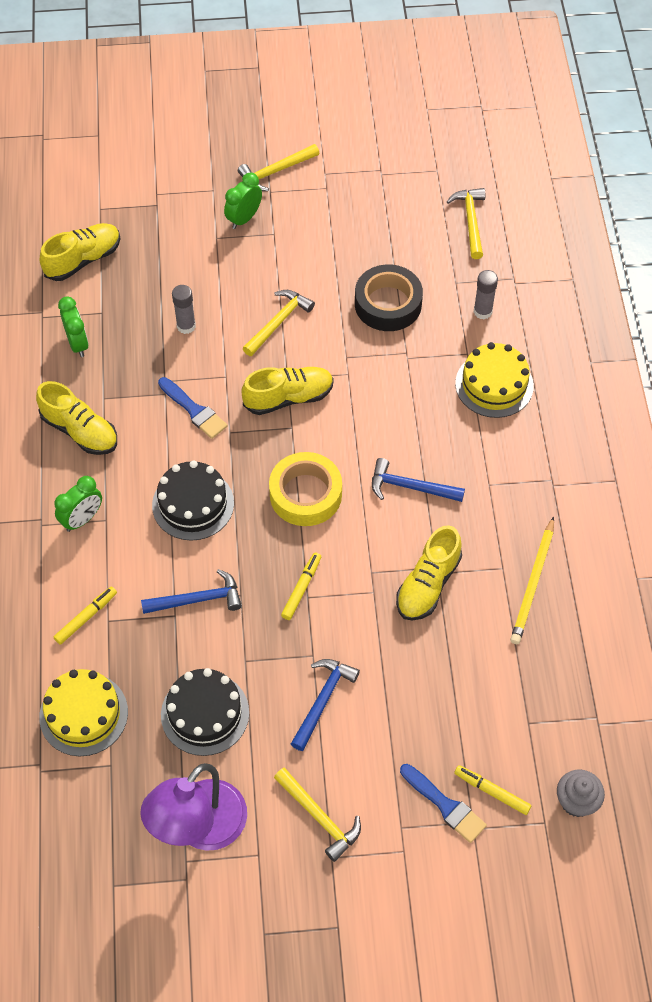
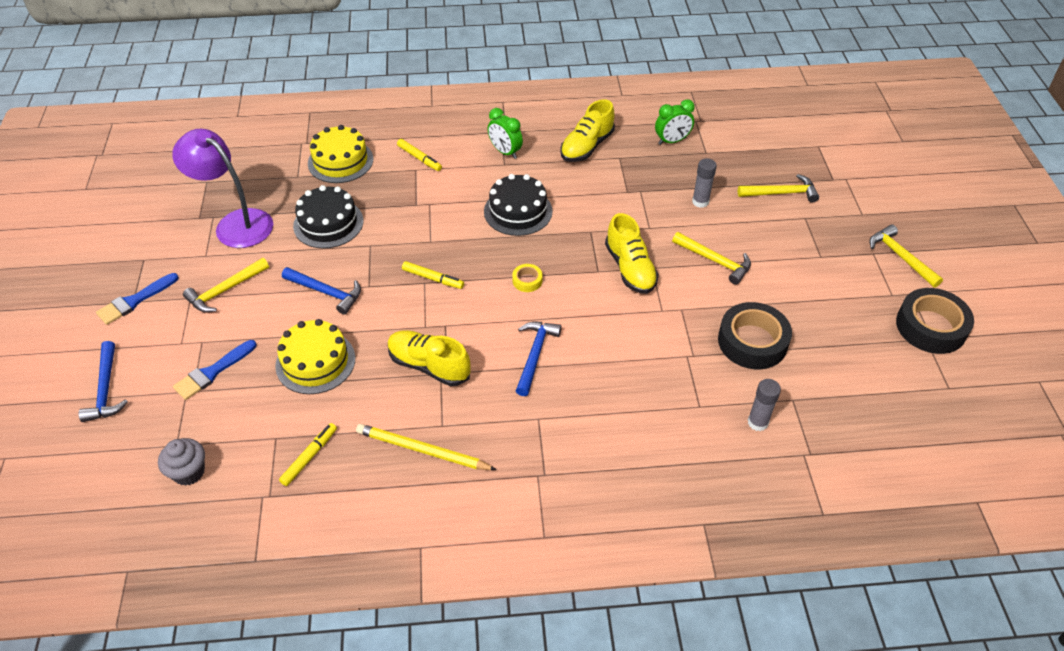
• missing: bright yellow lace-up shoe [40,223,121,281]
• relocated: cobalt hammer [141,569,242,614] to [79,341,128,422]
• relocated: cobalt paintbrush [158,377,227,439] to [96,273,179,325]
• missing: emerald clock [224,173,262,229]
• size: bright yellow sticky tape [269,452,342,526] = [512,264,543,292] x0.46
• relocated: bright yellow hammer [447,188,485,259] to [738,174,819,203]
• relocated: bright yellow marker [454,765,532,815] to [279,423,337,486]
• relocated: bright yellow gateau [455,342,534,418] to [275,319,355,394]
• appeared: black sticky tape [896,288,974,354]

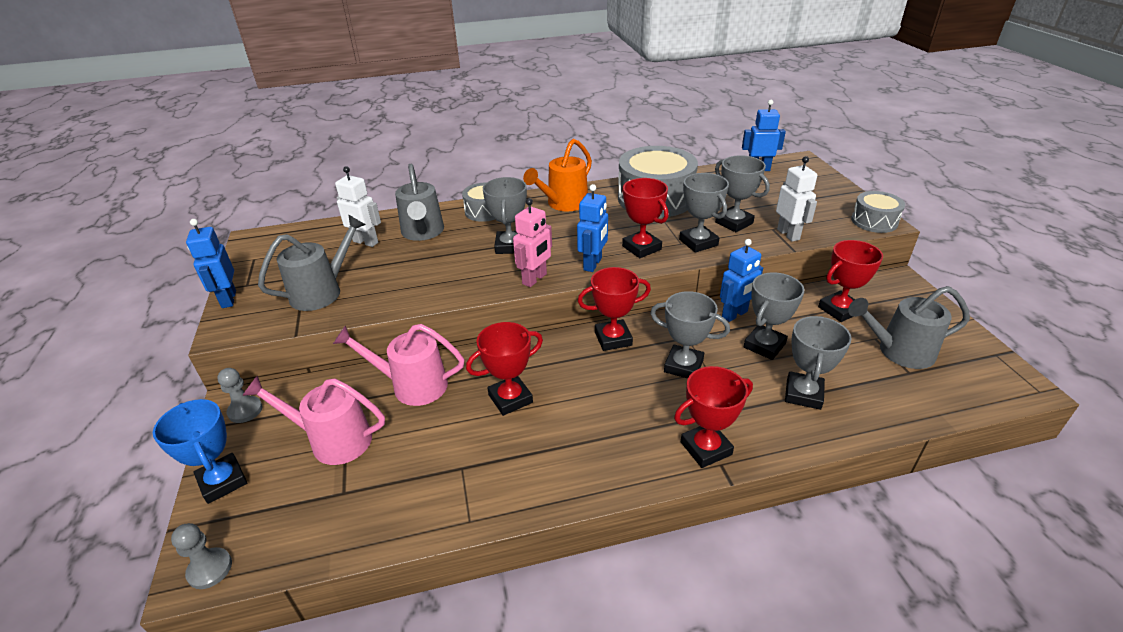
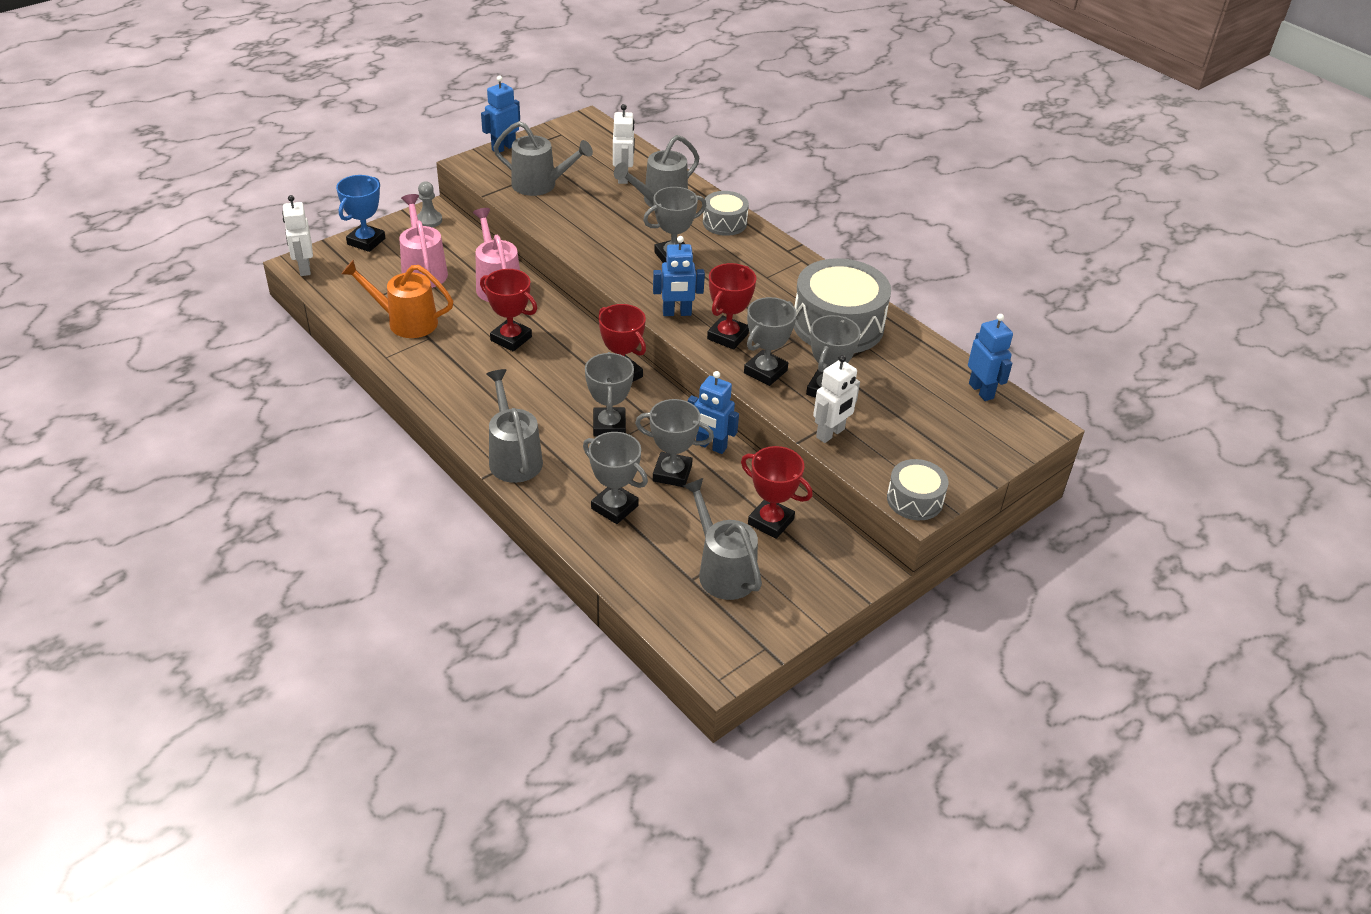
• exchanged: ash-grey chess pawn [171,523,232,589] to pure white robot [282,195,313,276]
• missing: rose-pink robot [513,198,552,287]
• relocated: bright orange sprinkling can [523,139,592,211] to [342,260,453,338]
• exchanged: scarlet trophy [674,366,753,468] to ash-grey sprinkling can [487,369,543,483]
• spun: ash-grey trophy [785,316,852,410] = [583,432,648,524] 45 degrees clockwise

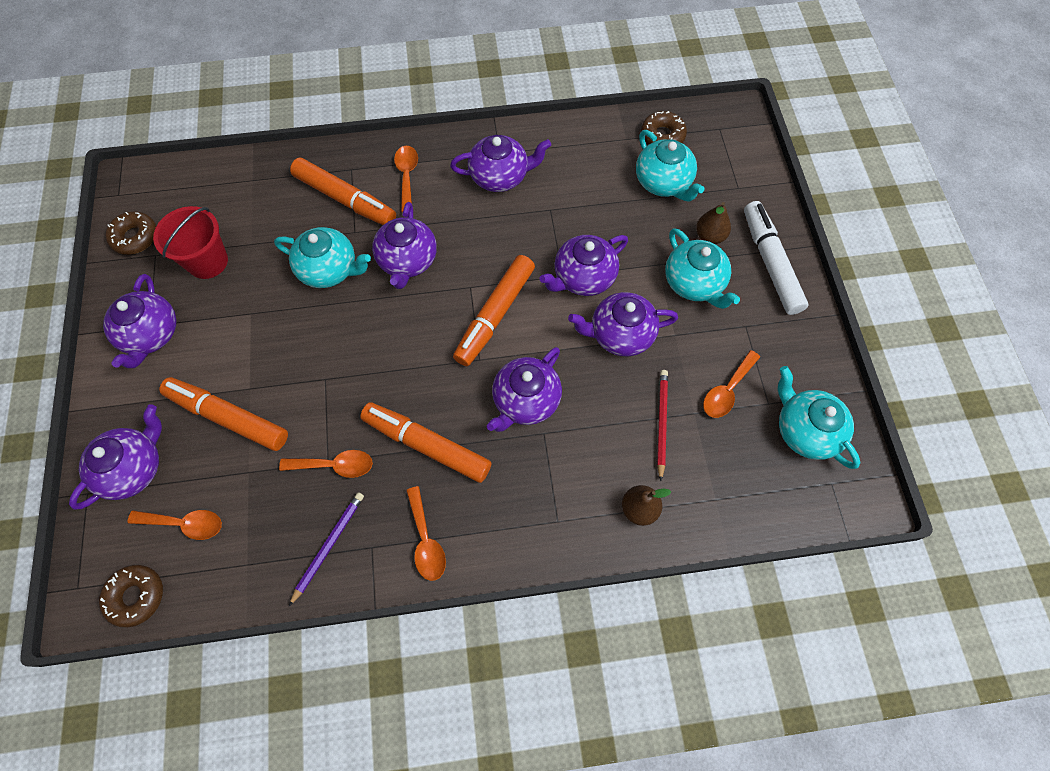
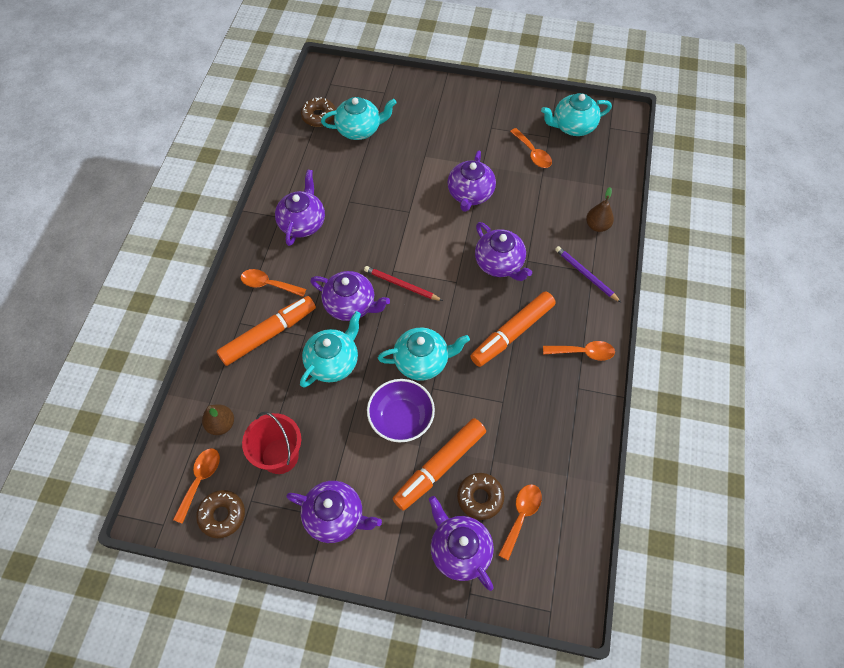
• relocated: russet glazed donut [99,565,163,627] to [457,473,504,520]
• relocated: bright orange teaspoon [279,450,373,478] to [173,448,220,524]
• relocated: royal purple pencil [289,492,364,606] to [555,246,621,303]
• missing: bright orange marker [453,255,535,366]
• missing: royal purple teapot [539,235,628,296]
• relocated: scarlet pencil [657,370,668,481] to [364,266,443,301]
• relocated: aqua teapot [665,228,740,309] to [378,328,470,381]
• relocated: russet pear [696,202,731,244] to [202,404,234,435]
• missing: pure white marker [744,201,809,315]
• appeared: royal purple bowl [367,379,435,442]

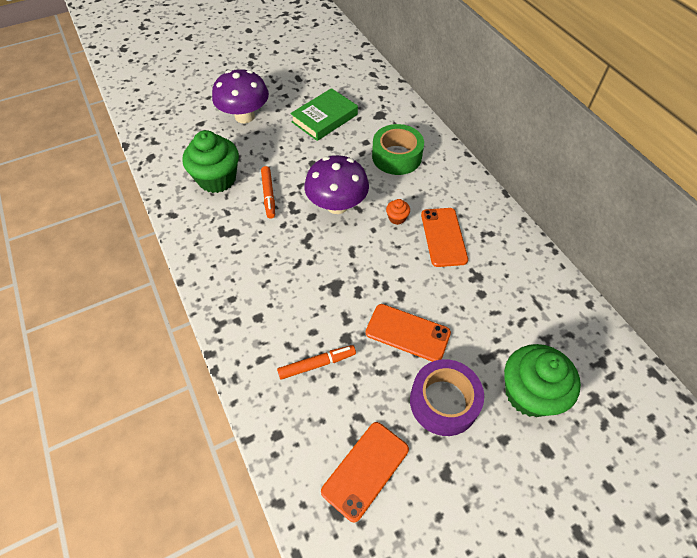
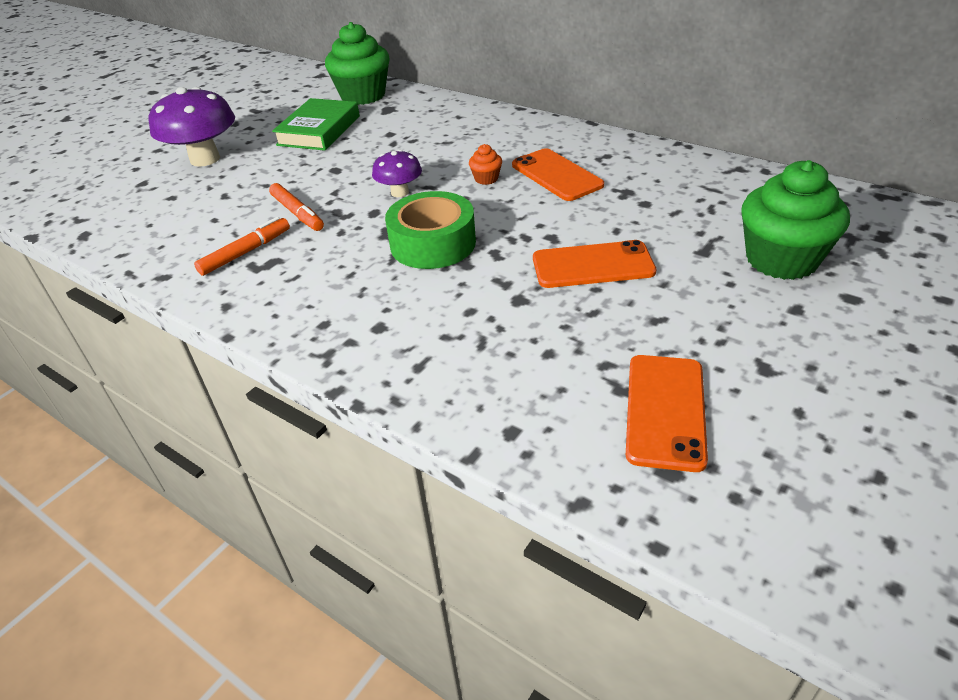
• relocated: emerald fairy cake [182,130,239,193] to [325,22,390,105]
• relocated: bright orange marker [277,345,356,380] to [194,217,290,276]
• size: royal purple mushroom [304,155,369,214] = [372,150,422,197] x0.55
• relocated: emerald sticky tape [372,124,424,175] to [385,191,476,269]
• missing: royal purple sticky tape [410,359,484,436]

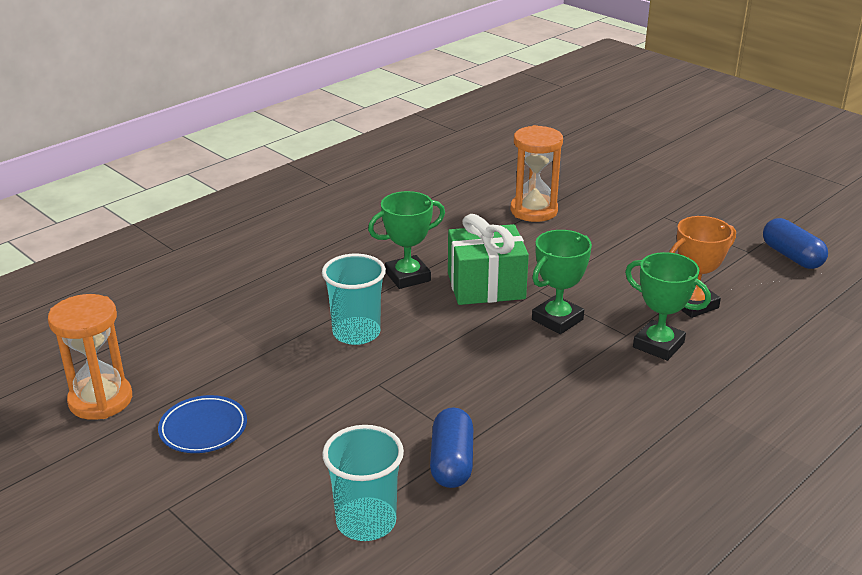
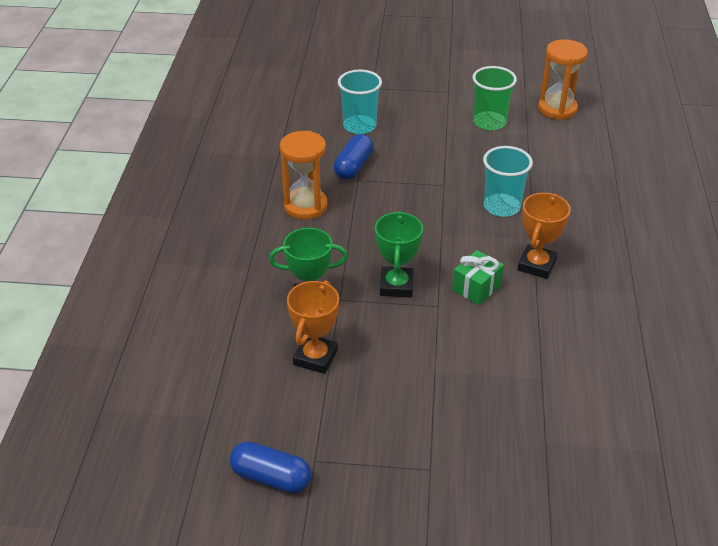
• exchanged: cobalt dinner plate [158,395,247,453] to emerald beaker [472,66,517,130]
• colour: emerald trophy [368,191,445,289] to bright orange trophy [517,193,571,279]
• spun: cobalt pill shape [430,407,473,488] = [334,134,373,180] 60 degrees clockwise
• size: emerald wrapped gift [448,214,529,305] = [452,250,504,305] x0.62
• relocated: bright orange sandglass [511,125,563,222] to [280,131,328,220]

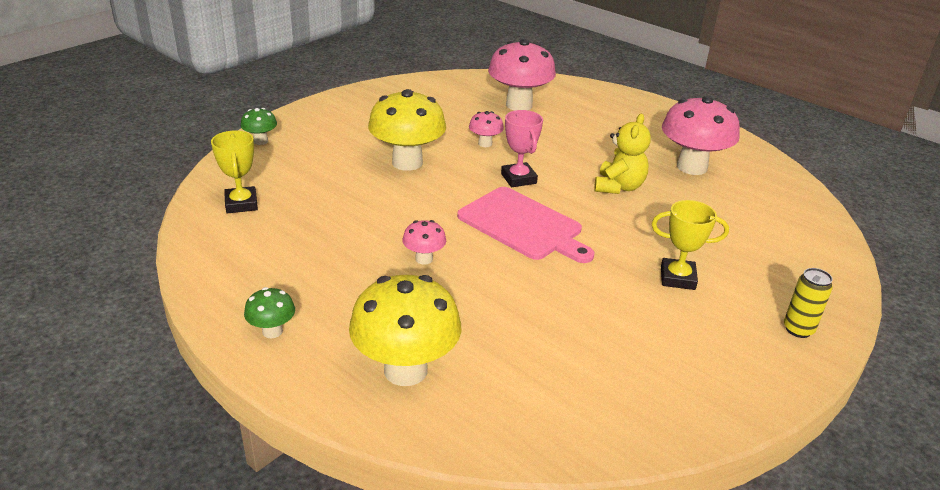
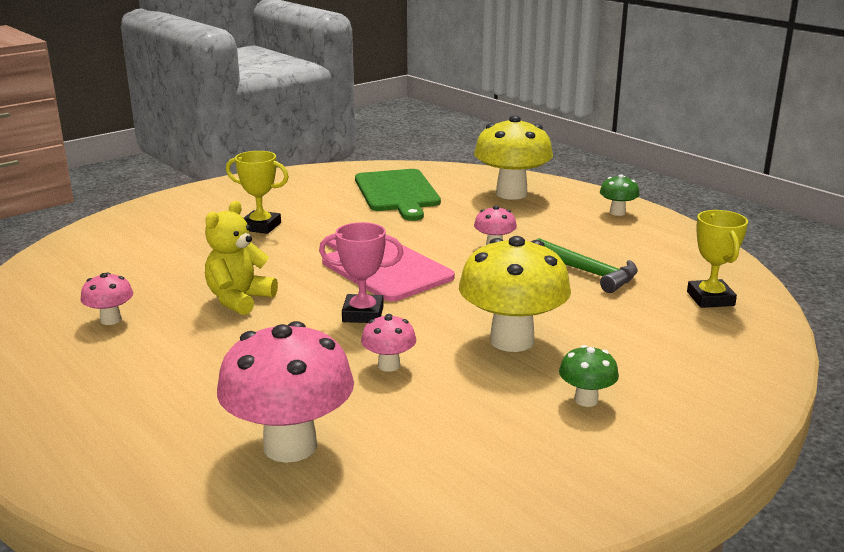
• relocated: emerald mushroom [241,108,277,145] to [559,345,619,407]
• spun: rose-pink trophy [501,110,543,187] = [319,222,404,323] 75 degrees counterclockwise
• size: rose-pink mushroom [662,96,740,175] = [80,273,133,325] x0.48
• missing: bright yellow tin [784,268,833,338]
• appeared: emerald bread board [355,169,441,221]
• appeared: emerald hammer [536,238,638,293]

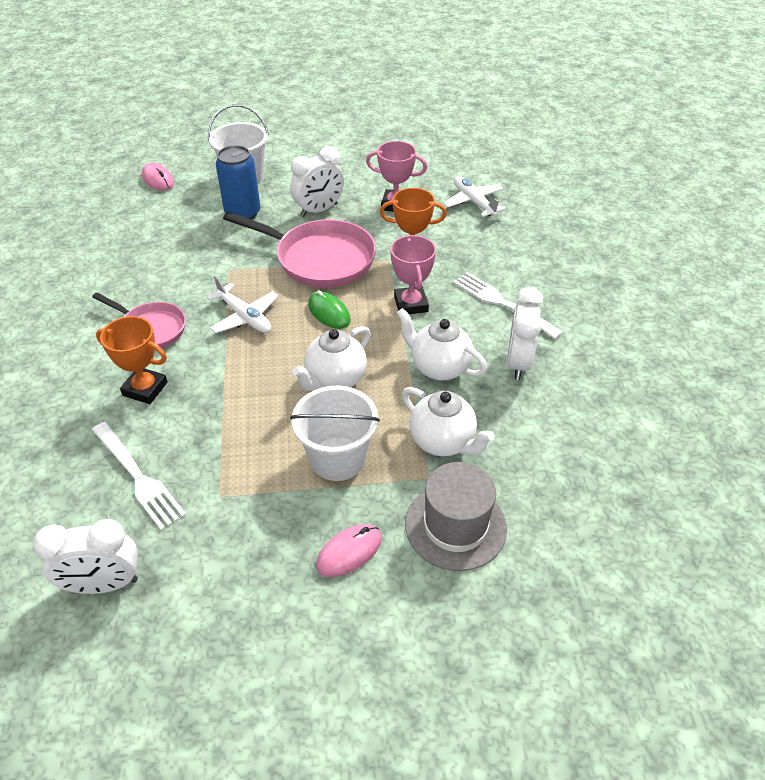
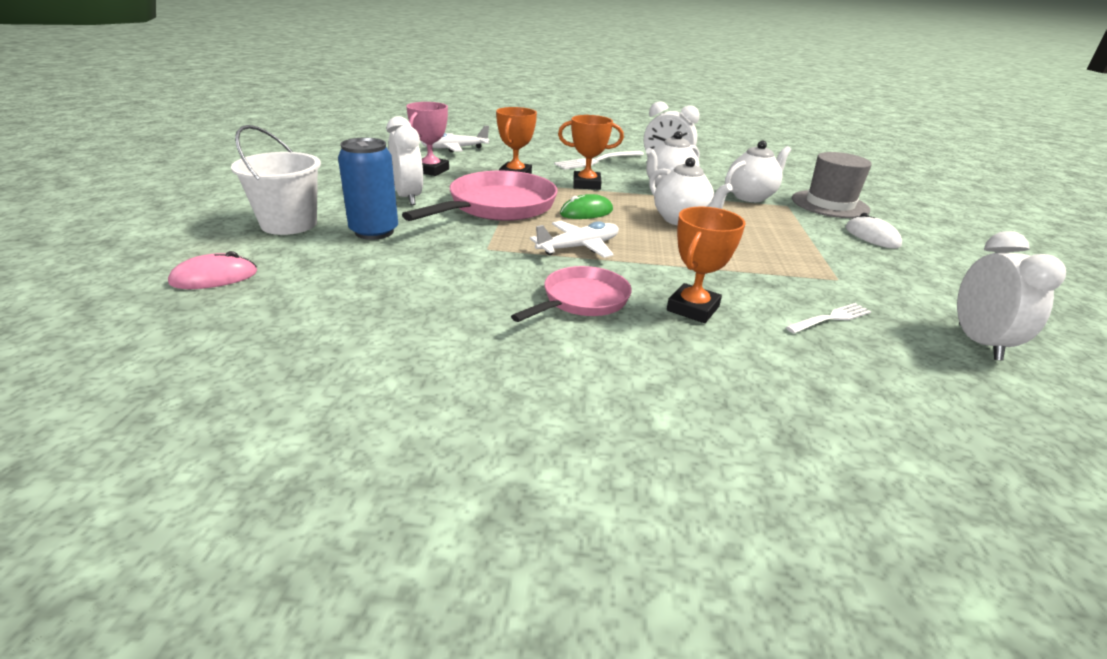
• size: pure white fork [92,422,186,531] = [786,303,871,333] x0.62
• missing: pure white bucket [290,386,380,481]
• colour: rose-pink computer mouse [316,524,382,577] to pure white computer mouse [846,213,902,249]
• colour: rose-pink trophy [390,235,436,314] to bright orange trophy [558,115,624,190]

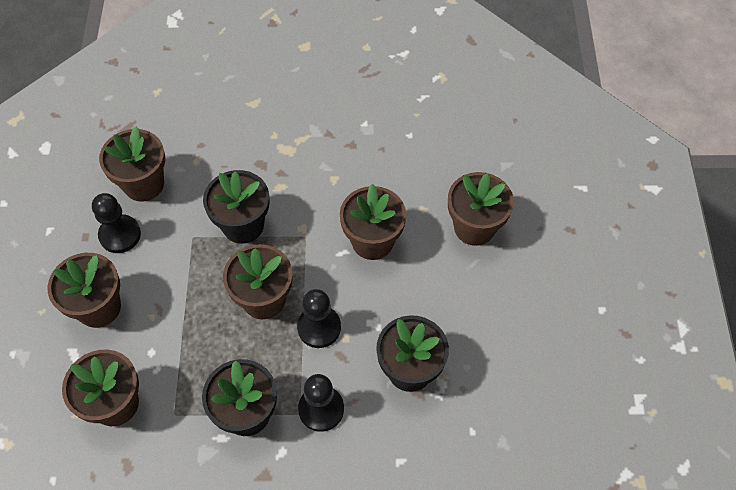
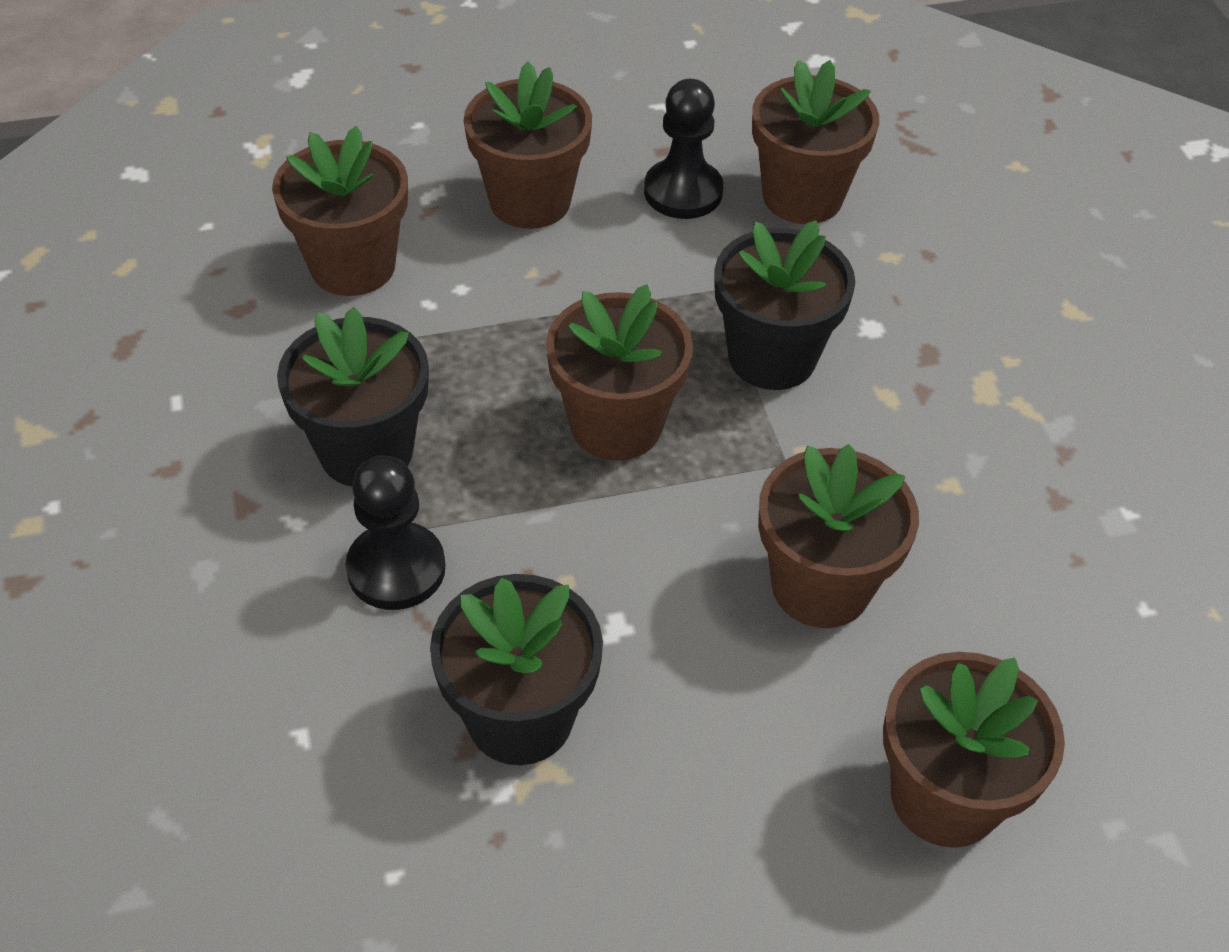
• missing: black chess pawn [297,289,341,348]

